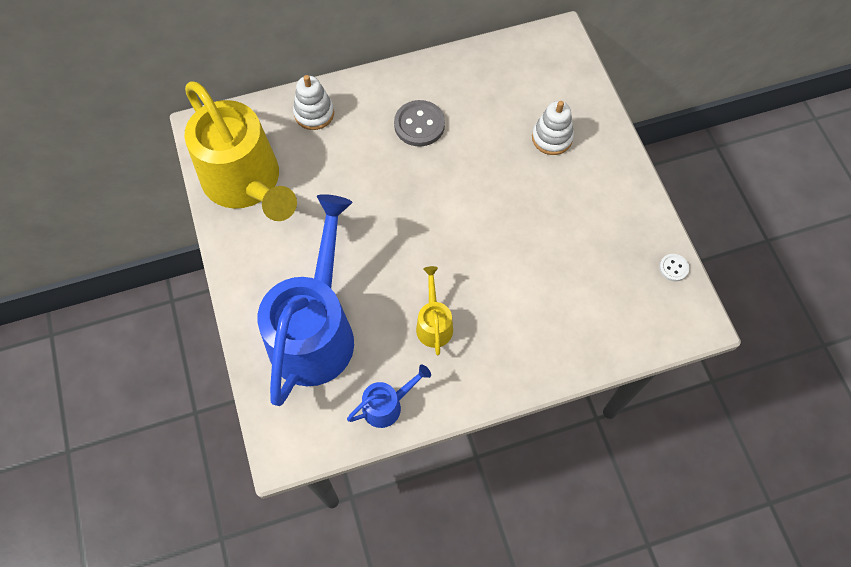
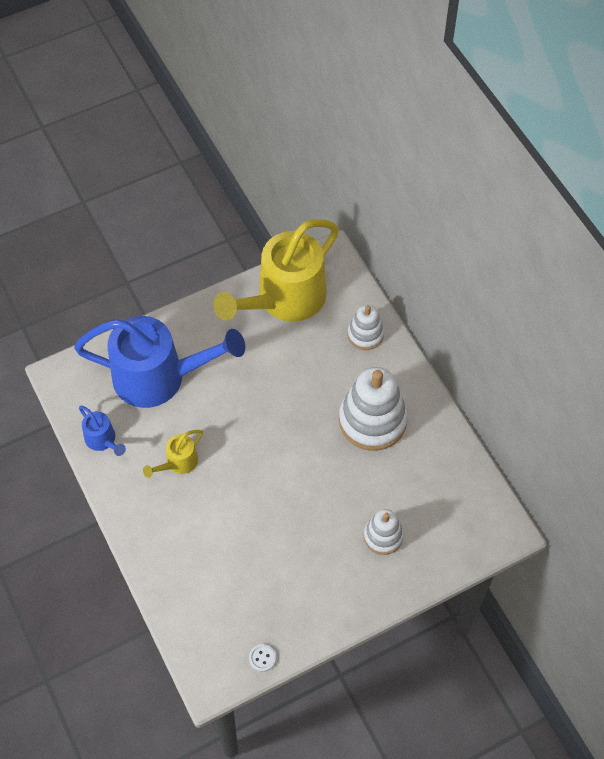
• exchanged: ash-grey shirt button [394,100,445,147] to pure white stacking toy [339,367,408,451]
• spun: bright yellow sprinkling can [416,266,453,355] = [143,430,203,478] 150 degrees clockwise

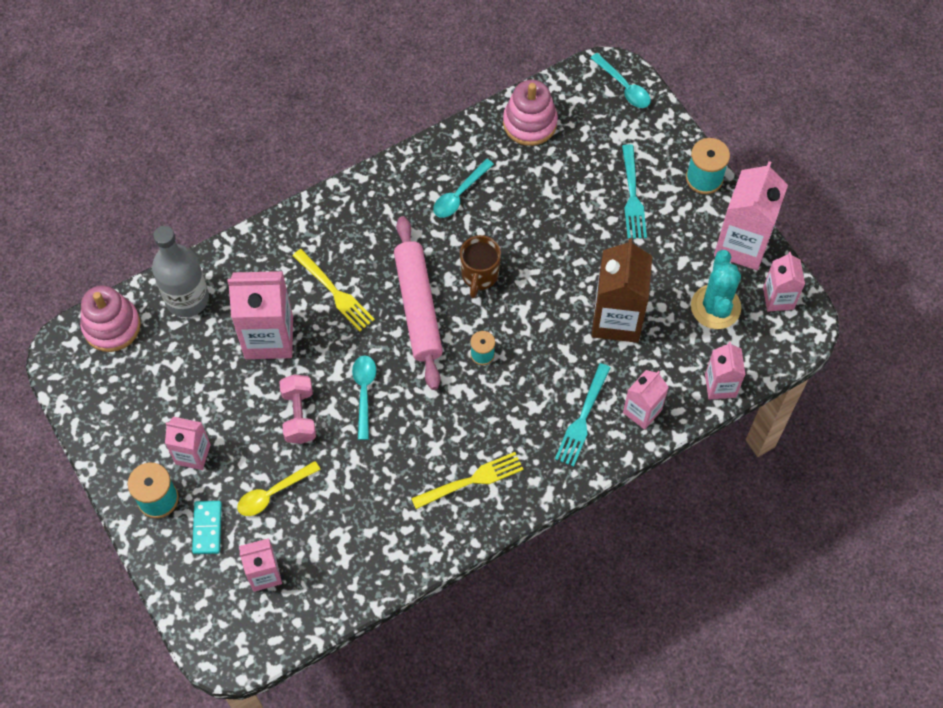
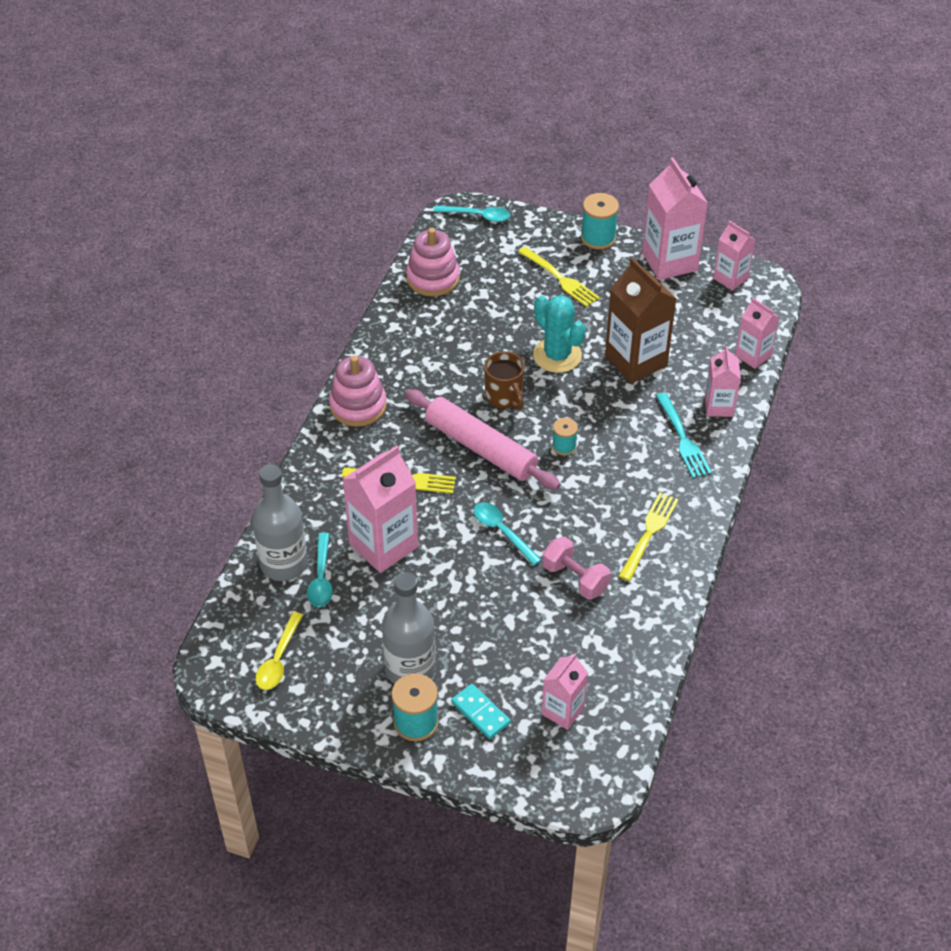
• relocated: rose-pink stacking toy [80,285,141,352] to [329,356,387,427]
• exchanged: rose-pink juice carton [165,417,211,470] to ash-grey bottle [382,572,436,684]
• relocated: bright yellow teaspoon [237,461,321,516] to [256,612,303,690]
• relocated: rose-pink dumbbell [279,375,316,444] to [542,537,611,600]
• relocated: aqua teaspoon [433,159,494,218] to [307,533,333,607]
• colour: aqua fork [622,144,647,239] to bright yellow fork [518,247,600,307]
• relocated: aqua saguaro cactus [691,250,741,329] to [533,295,586,373]

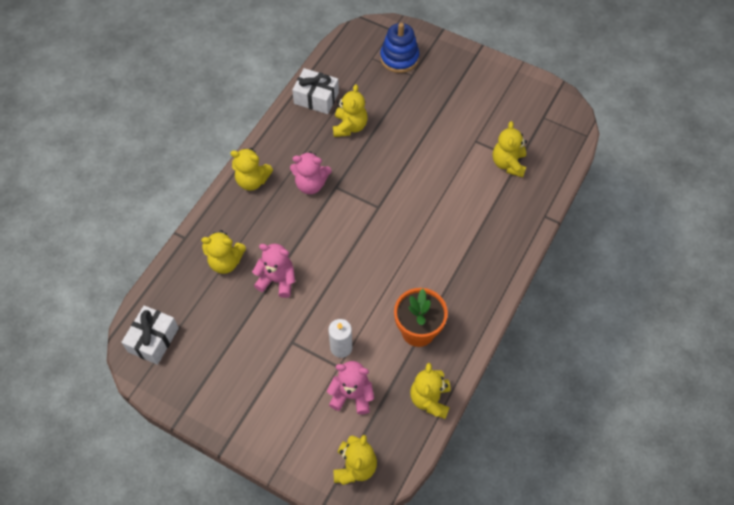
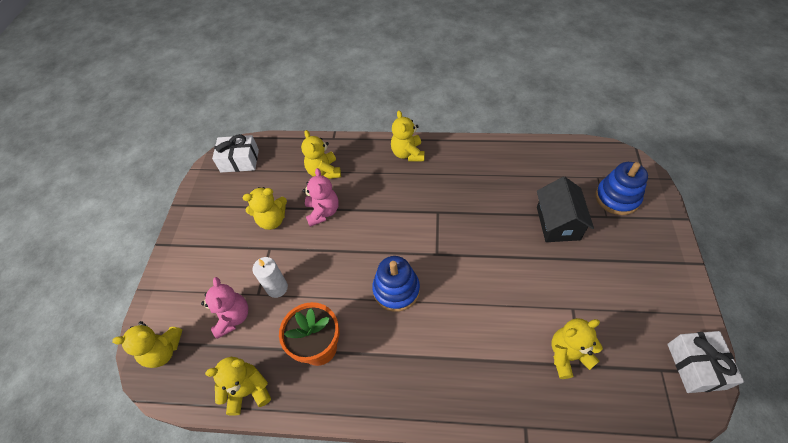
• missing: rose-pink teddy [290,151,331,194]
• relocated: pure white wrapped gift [292,68,339,114] to [667,331,744,393]
• relocated: bright yellow teddy [333,84,367,137] to [243,187,287,230]
• appeared: cobalt stacking toy [372,256,420,312]
• appeared: black cottage [537,177,594,242]

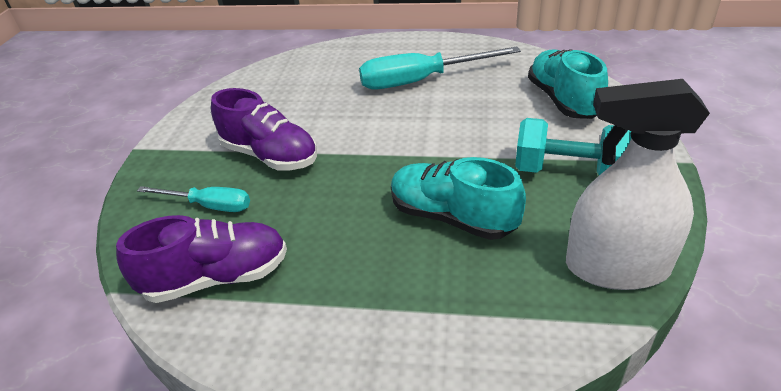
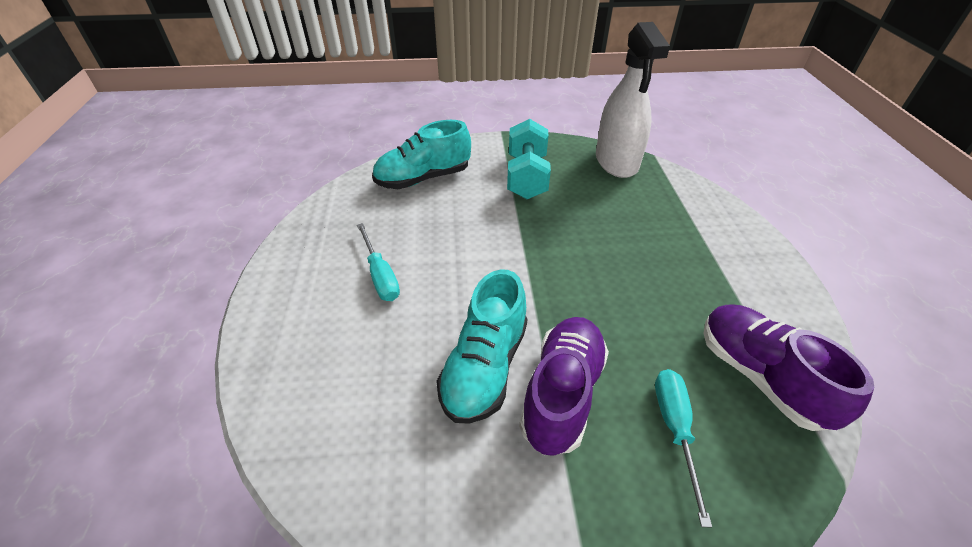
• size: aqua flat screwdriver [359,47,521,90] = [357,223,400,301] x0.58
• relocated: aqua lace-up shoe [391,157,526,240] to [436,269,527,424]

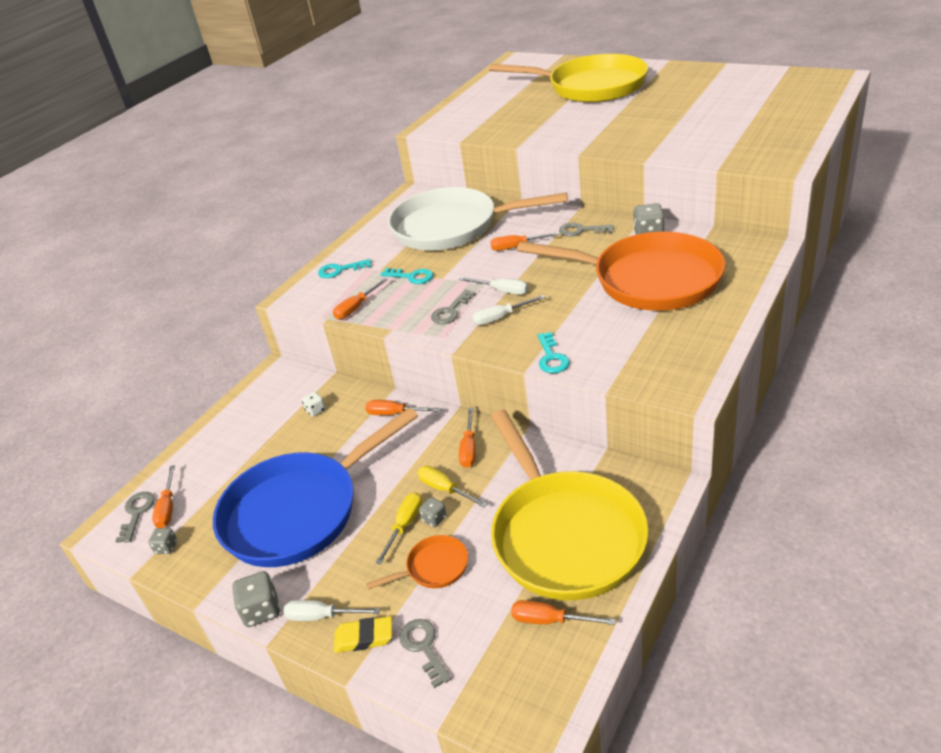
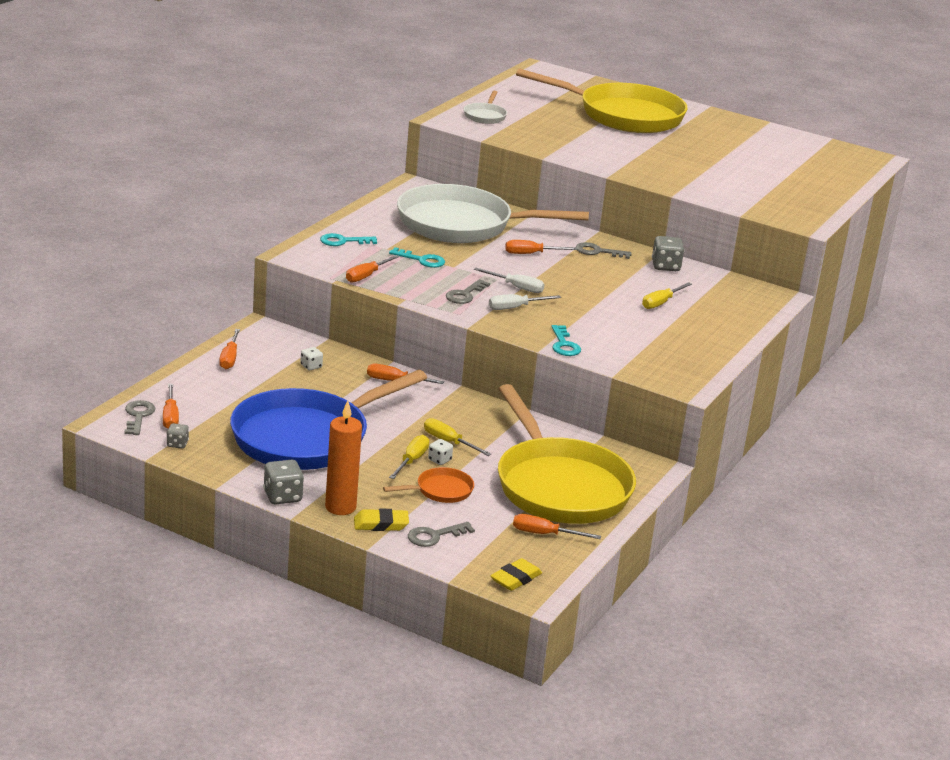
• exchanged: pure white flat screwdriver [283,600,380,621] to bright orange pillar candle [325,401,362,515]
• spun: ash-grey door key [399,619,451,688] = [408,522,475,547] 90 degrees counterclockwise
• colour: ash-grey game die [419,497,447,527] to pure white game die [428,439,453,465]
• relocated: bright orange flat screwdriver [459,408,476,468] to [219,329,240,369]
• exchanged: bright orange skillet [517,232,725,311] to bright yellow flat screwdriver [642,282,692,309]
• appeared: pure white skillet [464,91,507,124]
• appeared: bright yellow pencil eraser [490,558,542,591]

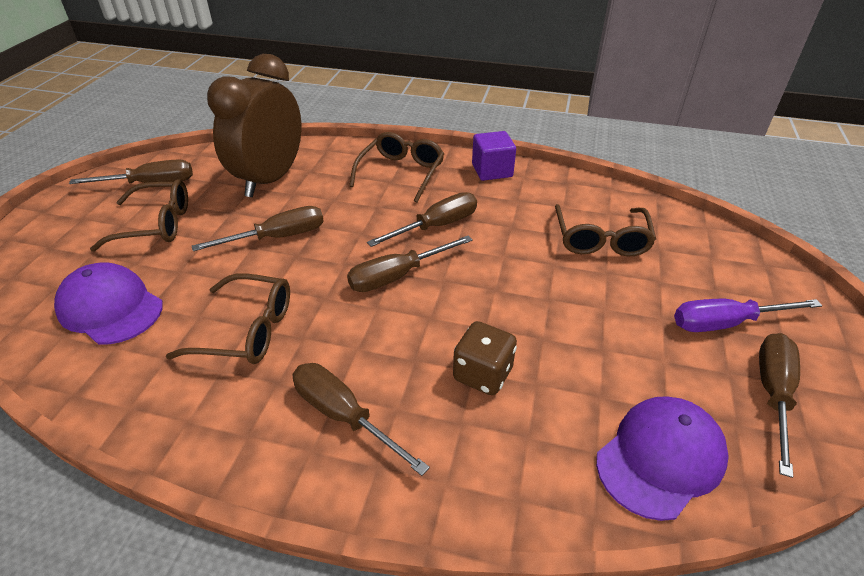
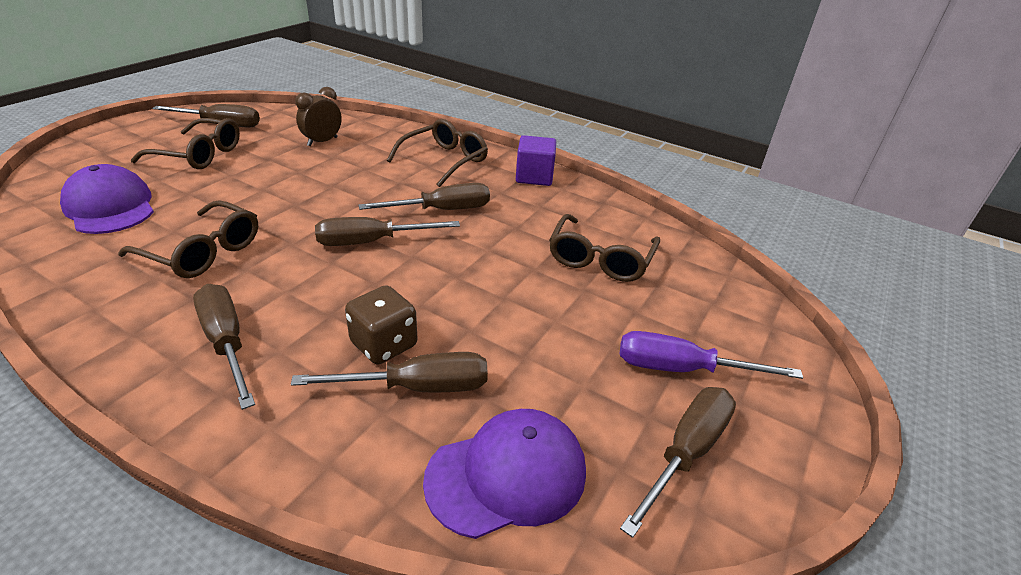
• relocated: russet flat screwdriver [192,206,324,251] to [291,352,488,393]
• size: russet clock [207,54,301,197] = [295,87,342,146] x0.47

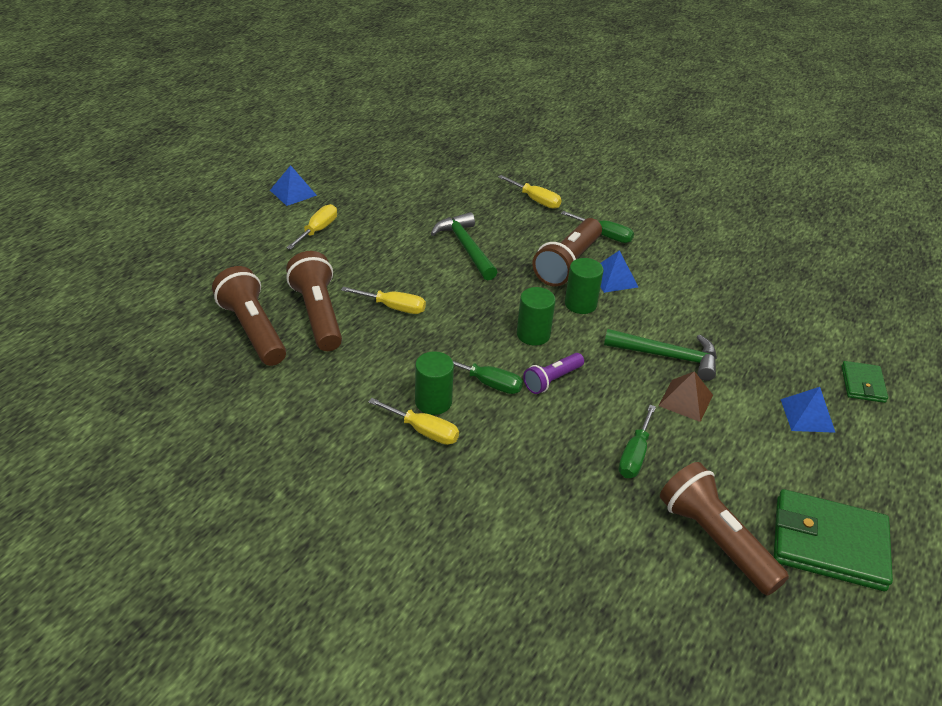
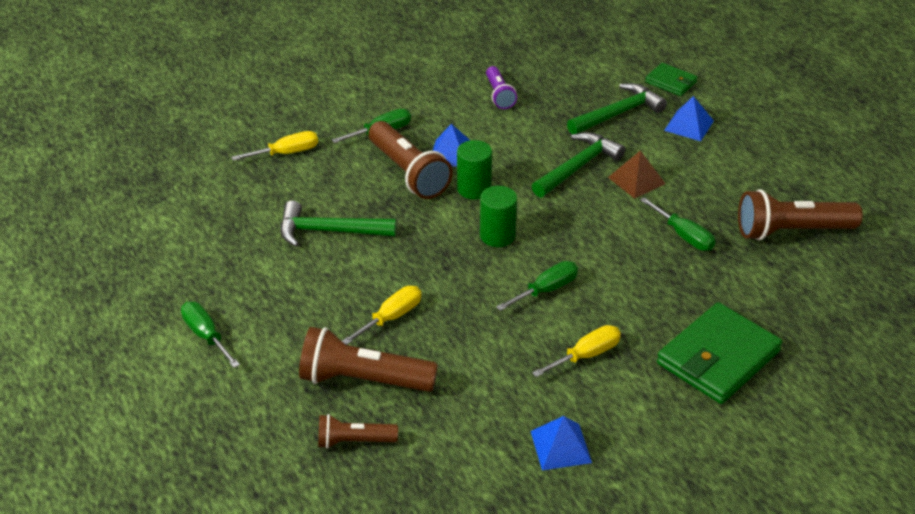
• size: russet flashlight [212,266,286,366] = [318,414,398,449] x0.57
• relocated: cobalt pyramid [270,165,317,206] to [531,416,592,470]
• colour: bright yellow flat screwdriver [286,204,337,250] to emerald flat screwdriver [181,302,240,368]
• missing: emerald cylinder shape [415,351,454,415]
• relocated: royal purple flashlight [523,353,584,394] to [486,66,517,109]
• relocated: emerald card wallet [774,489,893,591] to [657,302,782,404]
• appeared: emerald hammer [567,83,667,134]

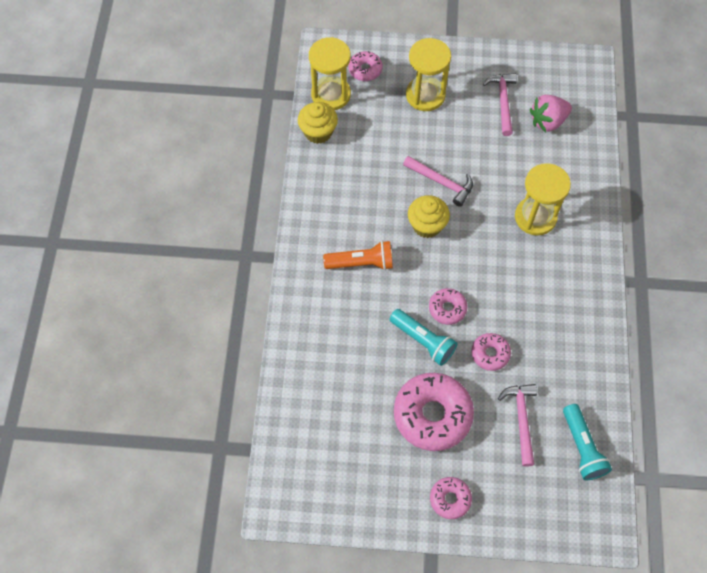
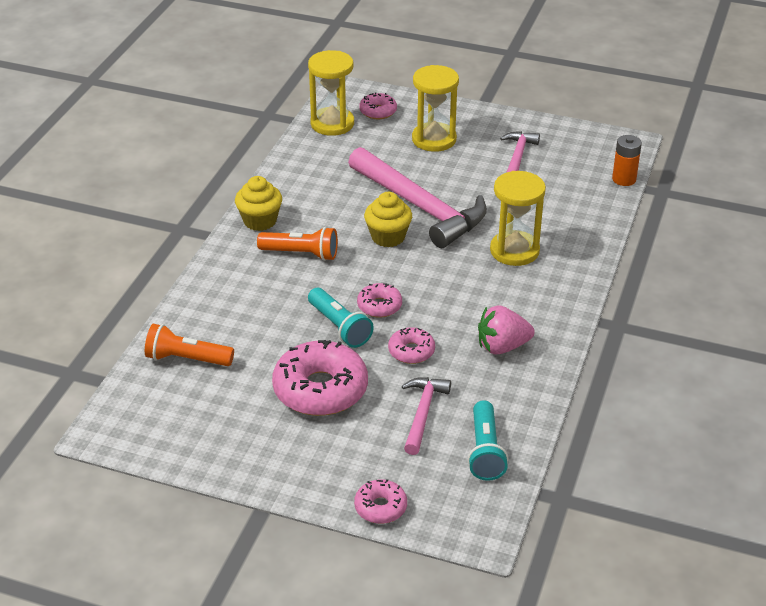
• relocated: bright yellow fairy cake [298,102,338,144] to [235,176,282,231]
• size: rose-pink hammer [403,156,473,207] = [348,147,487,248] x1.95
• relocated: rose-pink glazed donut [430,477,472,519] to [354,479,407,524]
• relocated: rose-pink strawberry [530,95,572,132] to [478,305,535,354]
• appeared: bright orange flashlight [145,324,234,366]
• appeared: bright orange battery [612,135,642,186]

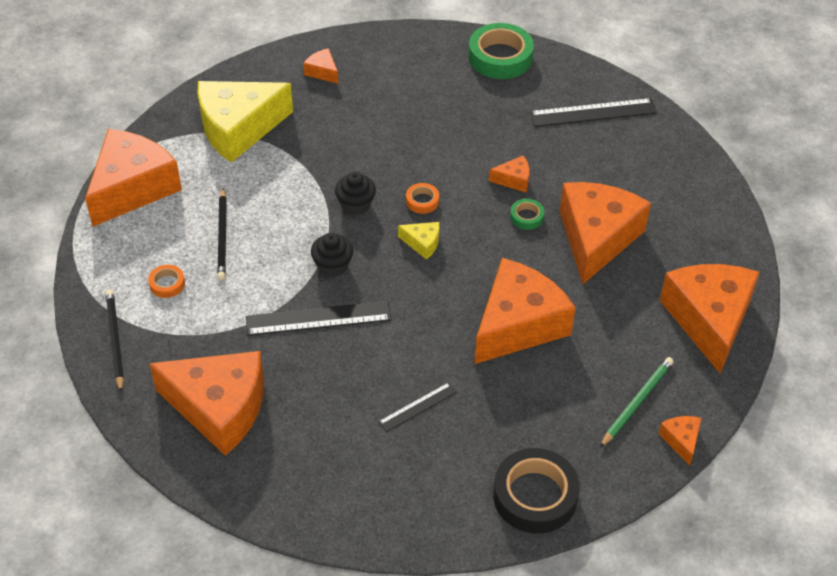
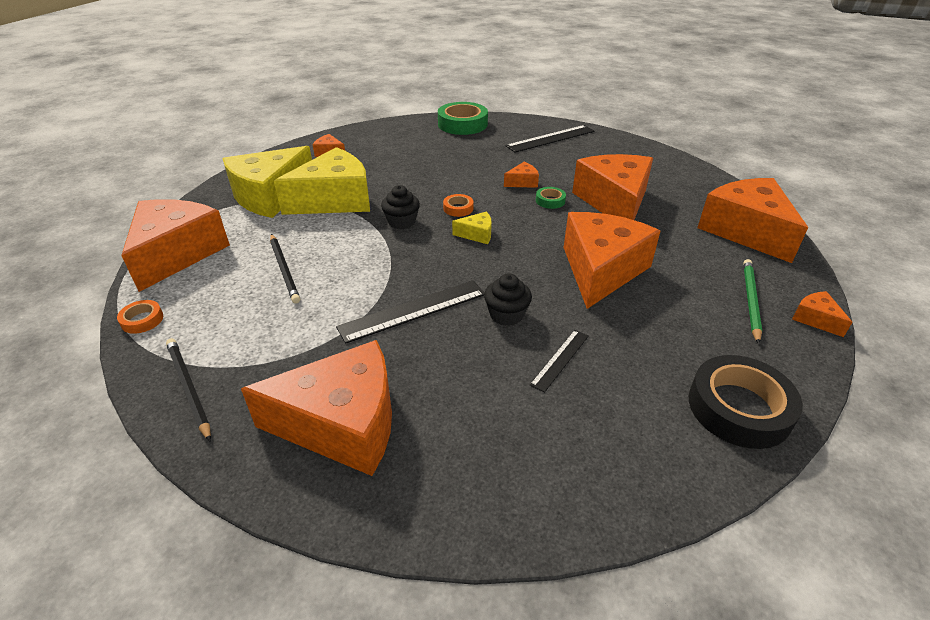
• relocated: bright orange sticky tape [148,265,185,298] to [117,300,163,334]
• relocated: black fairy cake [311,233,353,277] to [484,273,532,326]
• appeared: bright yellow cheese wedge [274,147,370,215]

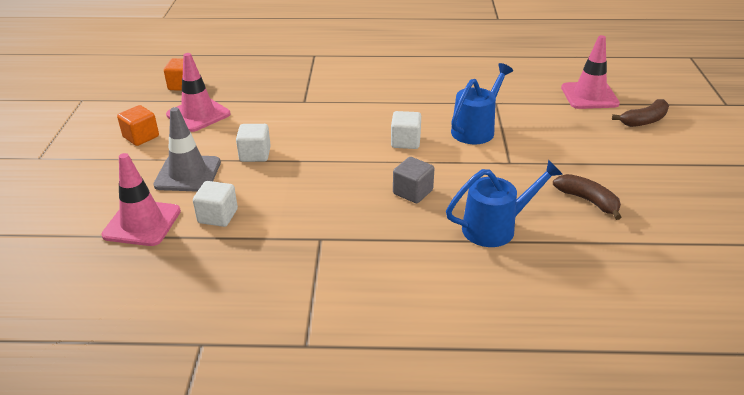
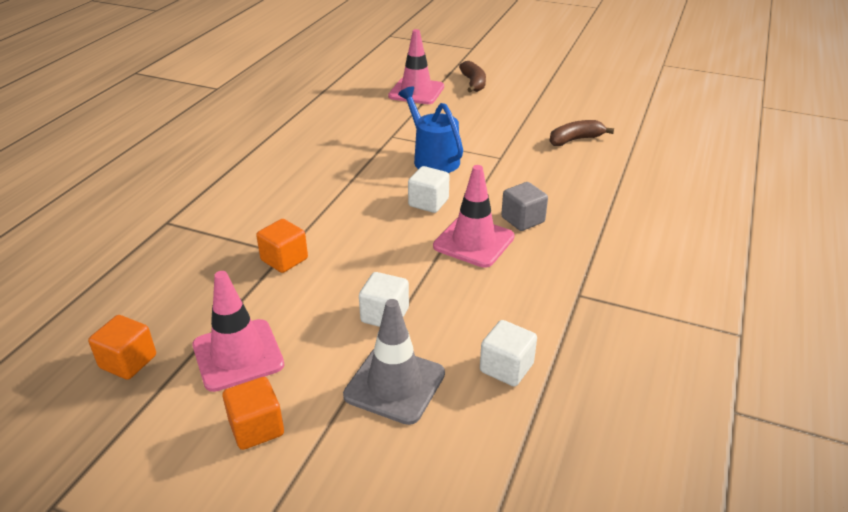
• relocated: rose-pink traffic cone [101,153,181,246] to [433,165,515,268]
• missing: cobalt sprinkling can [446,160,563,247]
• appeared: bright orange block [256,219,308,273]

